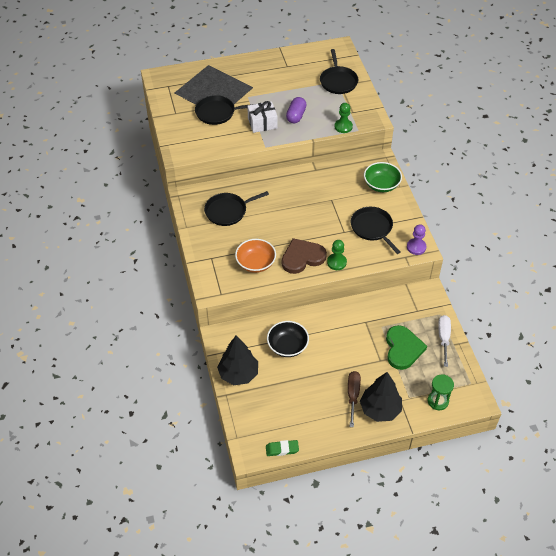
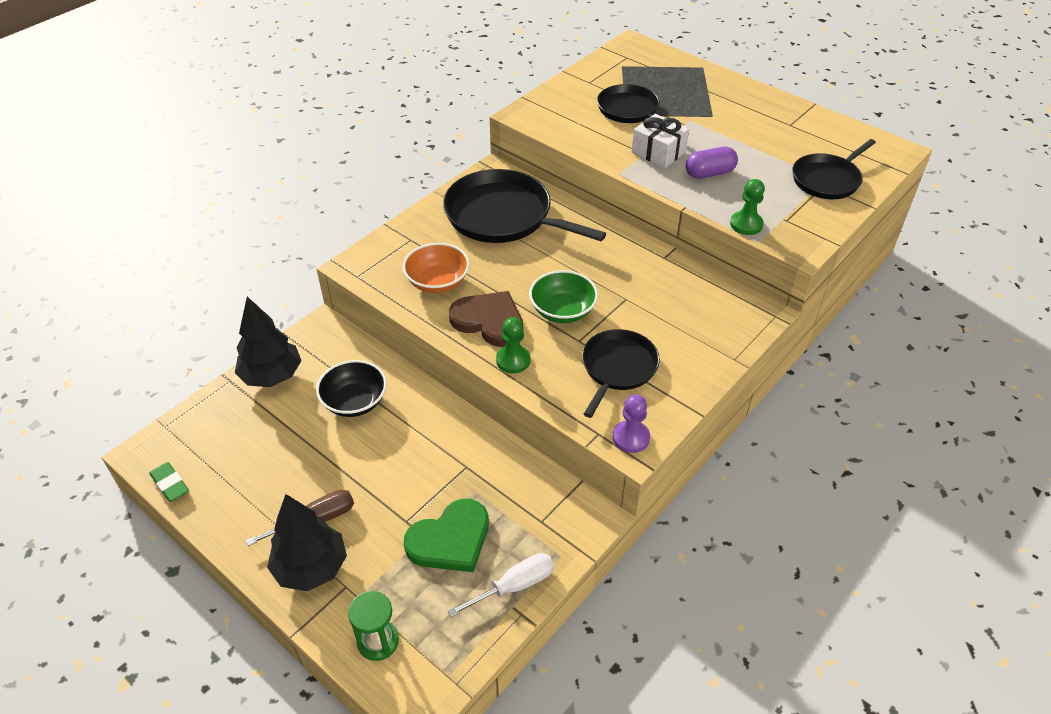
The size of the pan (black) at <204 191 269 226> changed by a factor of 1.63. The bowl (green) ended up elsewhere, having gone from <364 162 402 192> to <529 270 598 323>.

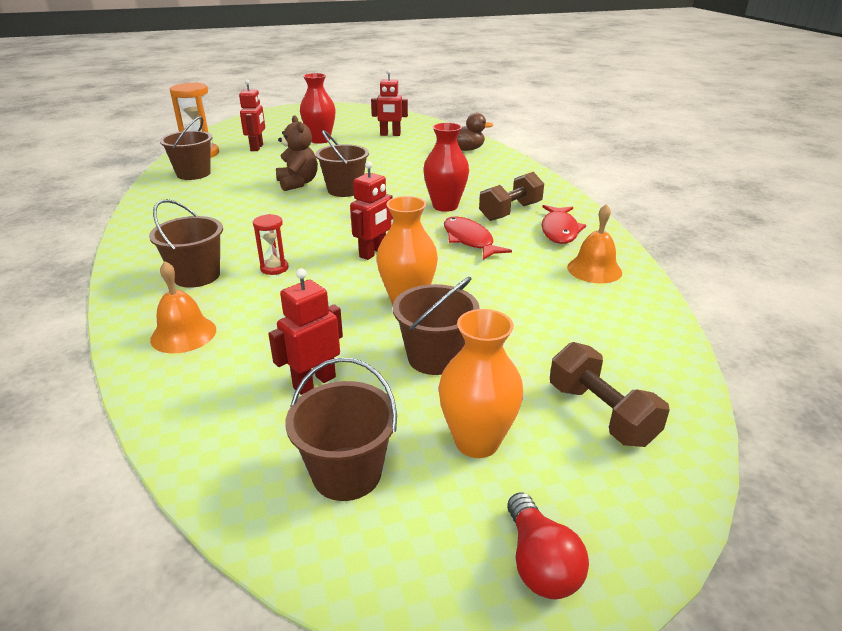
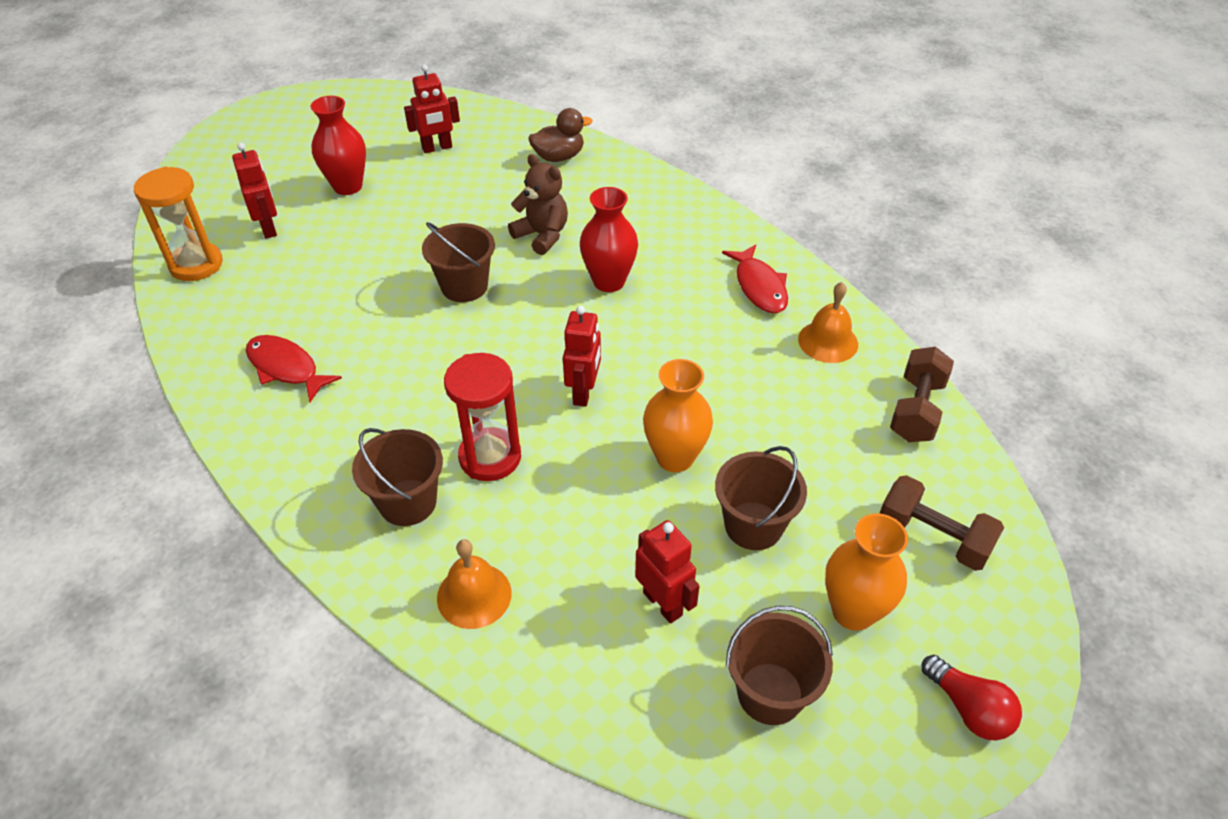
The second view lost the bucket (brown) at <160 116 212 180>. The size of the hourglass (red) at <253 214 288 275> changed by a factor of 1.80. The robot (red) at <268 268 343 395> ended up facing another way, 120 degrees clockwise from before. The teddy bear (brown) ended up elsewhere, having gone from <276 115 318 191> to <508 154 568 255>. The fish (red) ended up elsewhere, having gone from <444 217 512 260> to <246 335 342 402>. The dumbbell (brown) ended up elsewhere, having gone from <479 172 544 221> to <890 347 954 442>.

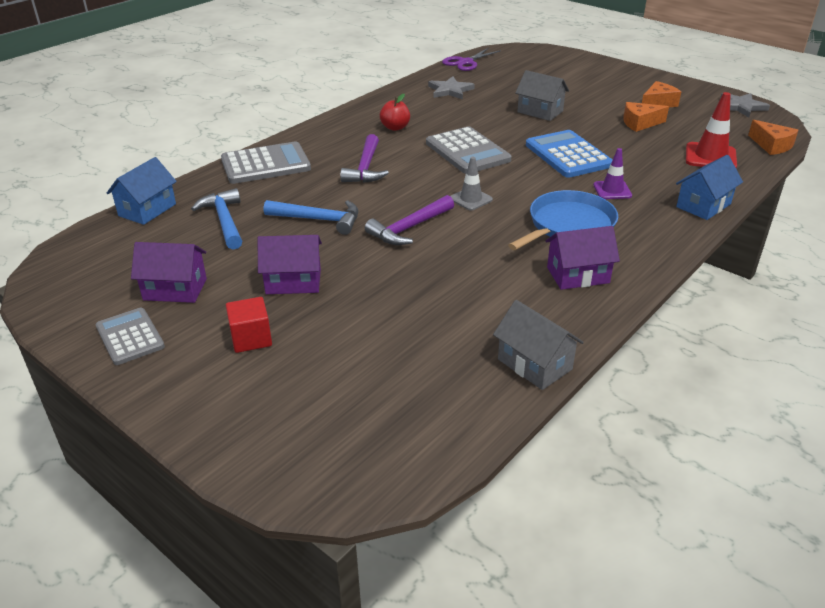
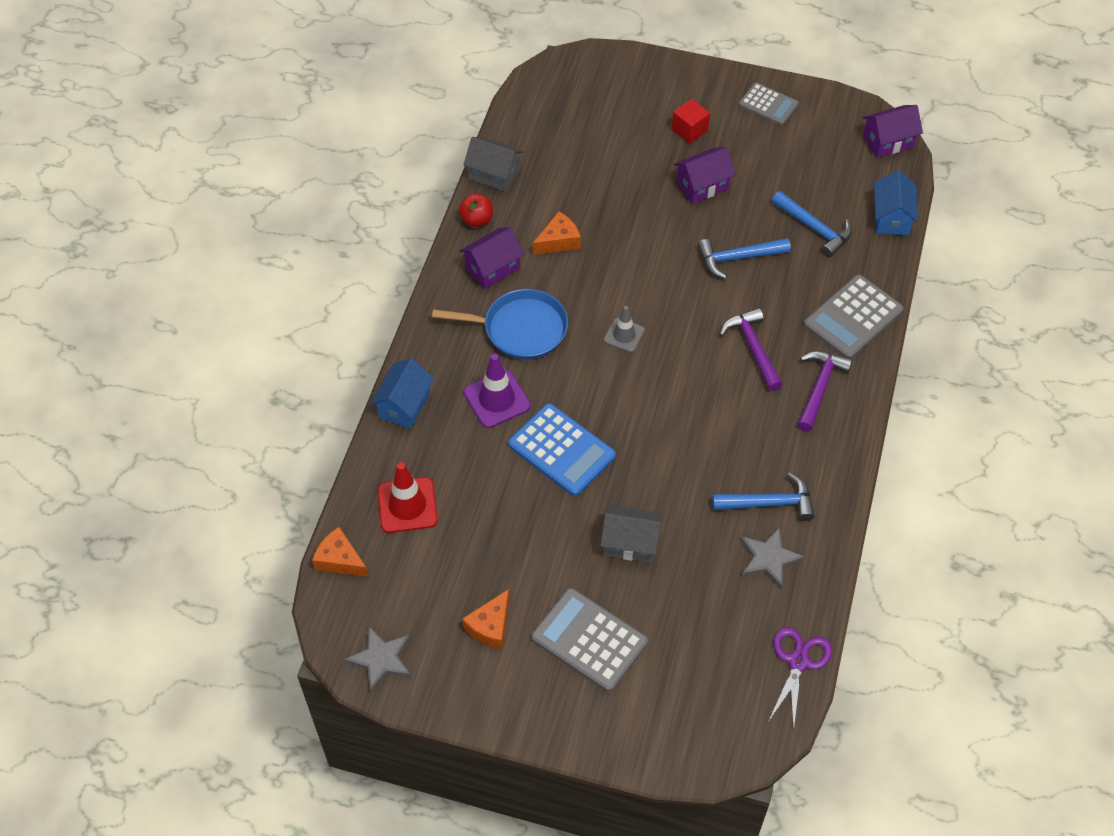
The house (purple) ended up elsewhere, having gone from <131 242 207 303> to <863 105 923 158>. The hammer (purple) ended up elsewhere, having gone from <365 195 454 245> to <797 351 853 432>. The apple (red) ended up elsewhere, having gone from <380 94 410 131> to <459 193 493 227>. The calculator (grey) ended up elsewhere, having gone from <426 126 511 174> to <531 588 648 692>. The pan (blue) at <508 190 618 250> ended up facing another way, 105 degrees counterclockwise from before. The size of the traffic cone (purple) at <593 148 632 199> changed by a factor of 1.57. The cheese (orange) ended up elsewhere, having gone from <623 102 669 132> to <533 212 581 255>. The second view gained the hammer (blue) at <712 473 815 521>.

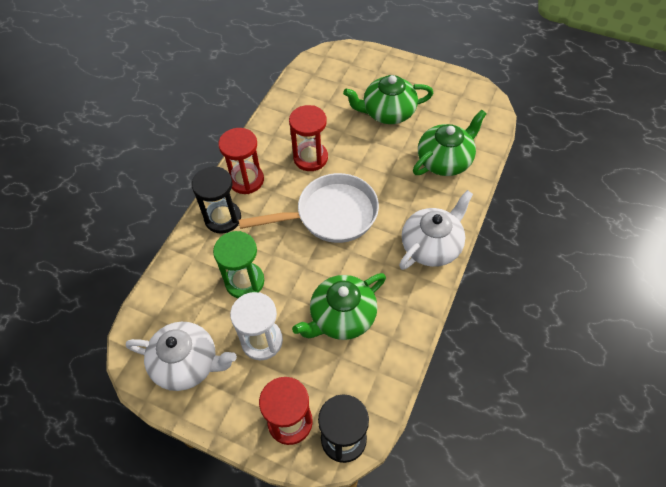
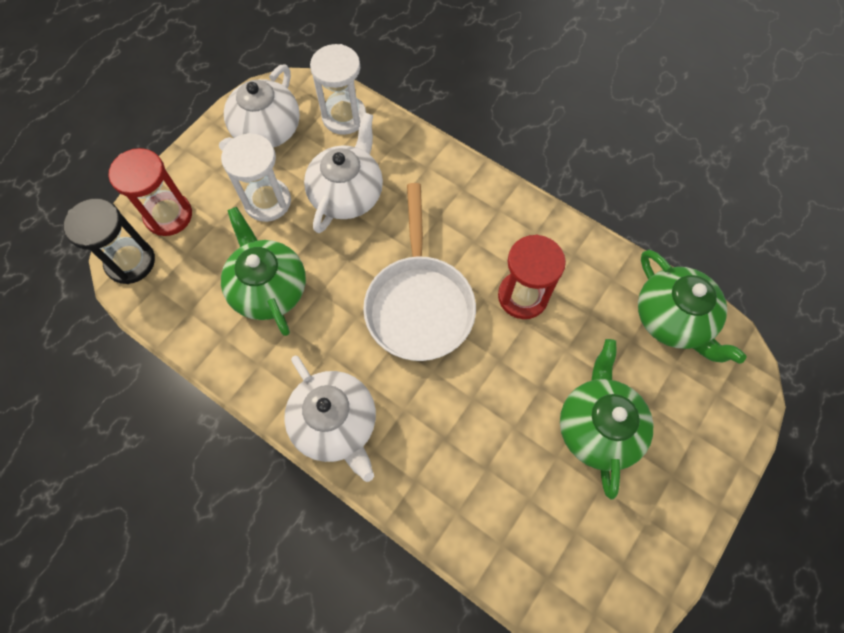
The second view lost the hourglass (black) at <192 166 241 234>. Where the hourglass (green) stood at <213 231 264 298>, the teapot (white) came to stand at <304 113 383 233>. The second view lost the hourglass (red) at <218 128 264 194>. The teapot (green) ended up elsewhere, having gone from <413 110 487 176> to <638 250 747 364>. The second view gained the hourglass (white) at <310 44 366 135>.

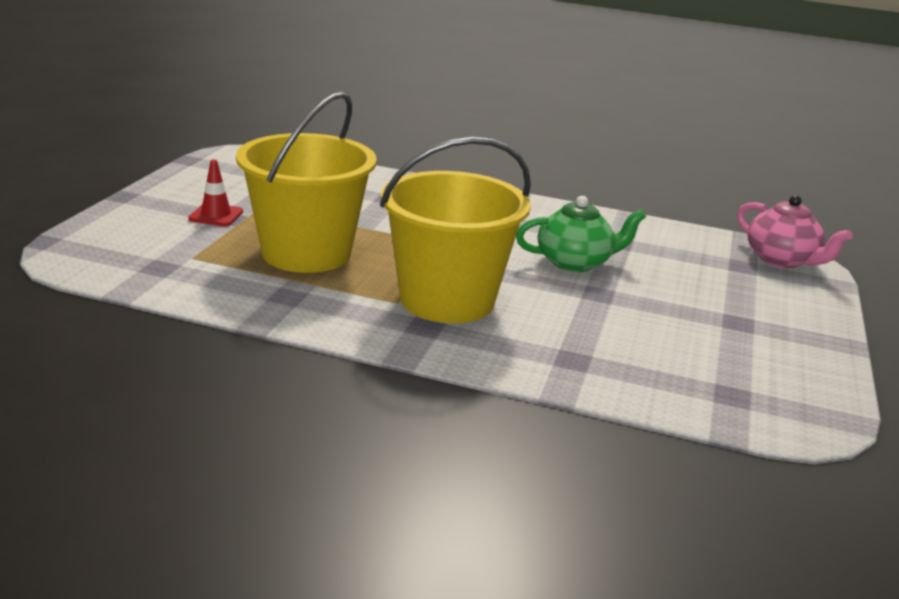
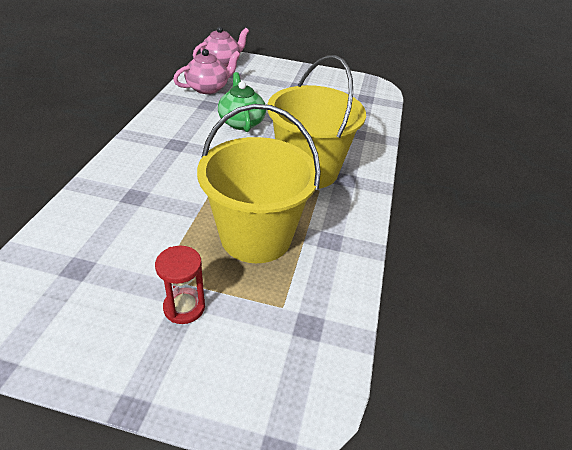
Where the traffic cone (red) stood at <188 159 243 226>, the hourglass (red) came to stand at <155 246 205 324>. The second view gained the teapot (pink) at <173 49 240 94>.

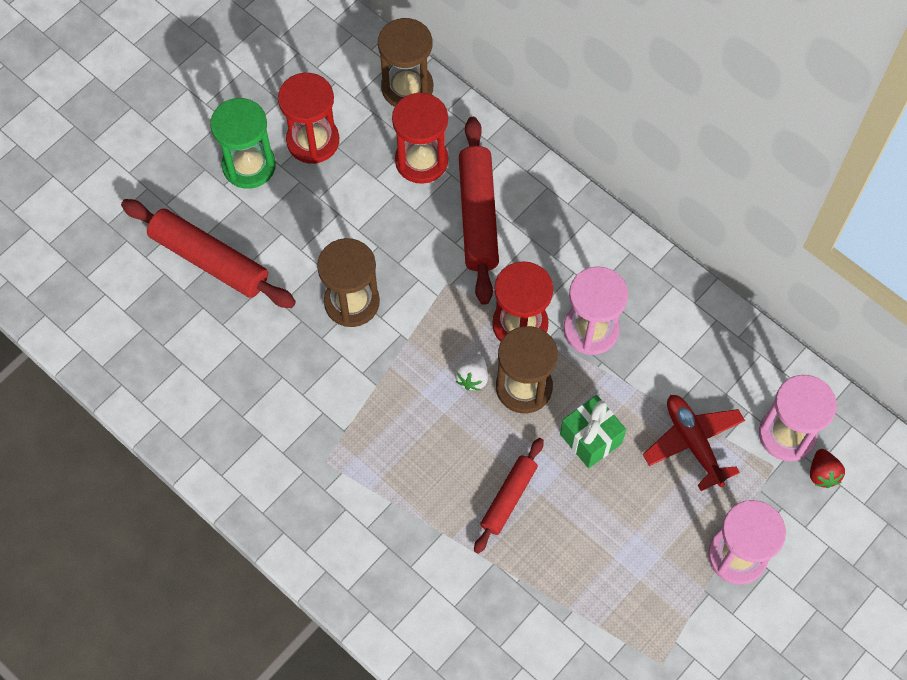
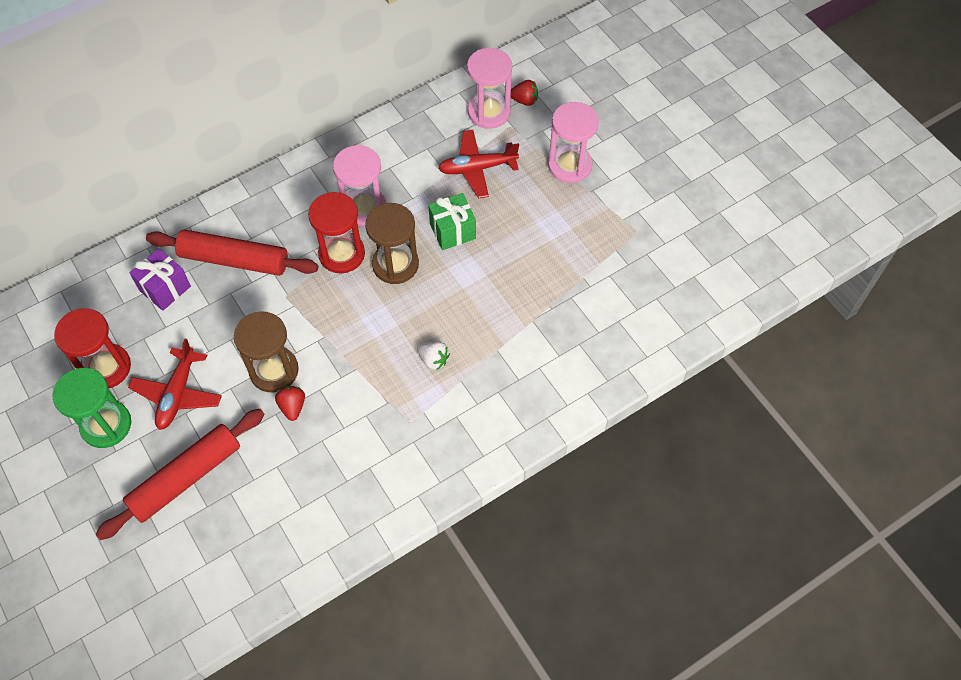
The second view lost the hourglass (brown) at <378 18 433 107>. Where the hourglass (red) stood at <392 92 448 184>, the gift (purple) came to stand at <130 248 191 311>. The strawberry (white) ended up elsewhere, having gone from <455 354 488 390> to <417 342 450 370>. The second view lost the rolling pin (red) at <474 438 544 554>. The second view gained the plane (red) at <128 339 222 430>. The second view gained the strawberry (red) at <275 386 305 421>.

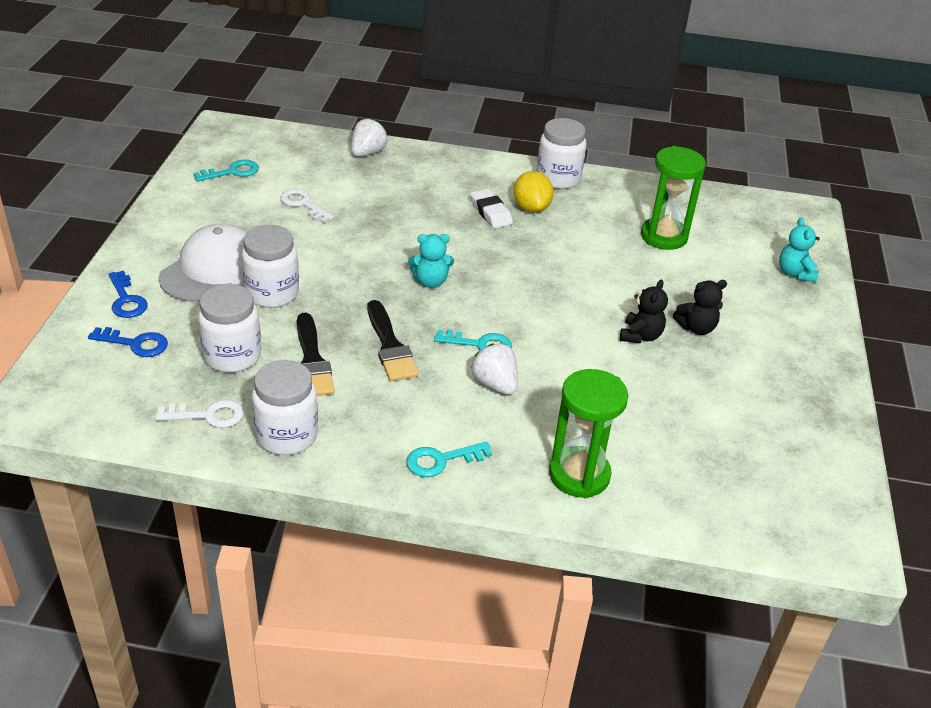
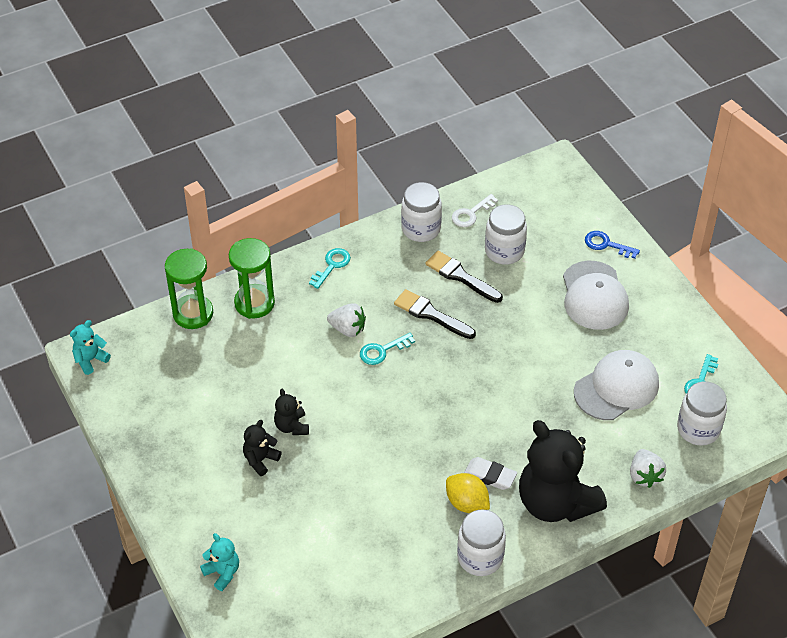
The second view lost the key (blue) at <88 327 168 357>. The jar (white) ended up elsewhere, having gone from <241 225 299 308> to <677 382 727 446>. Where the key (white) stood at <280 188 334 223>, the cap (white) came to stand at <574 350 659 420>. The teddy bear (turquoise) ended up elsewhere, having gone from <408 234 454 288> to <70 320 111 375>. The hourglass (green) ended up elsewhere, having gone from <641 146 706 250> to <165 248 213 329>. The second view gained the teddy bear (black) at <519 420 607 522>.

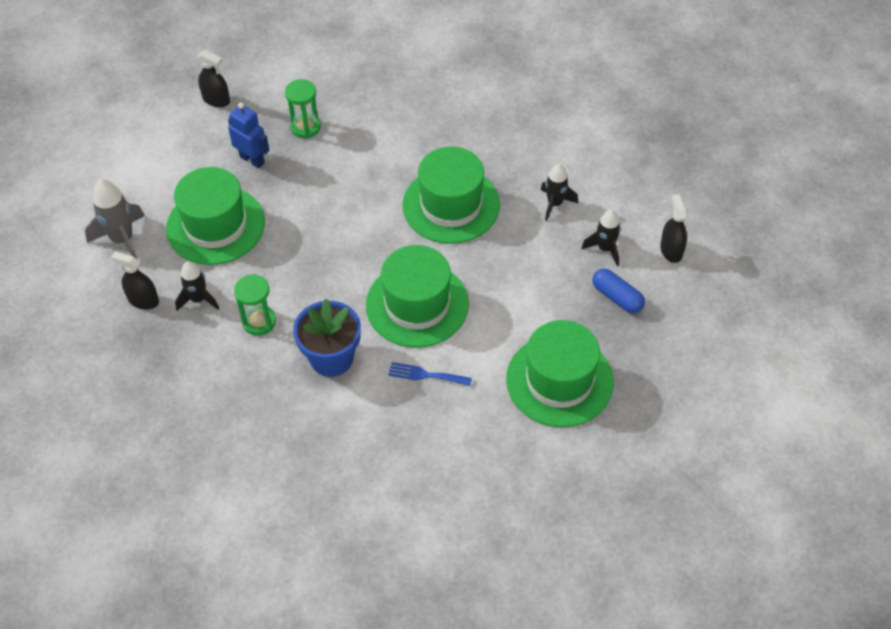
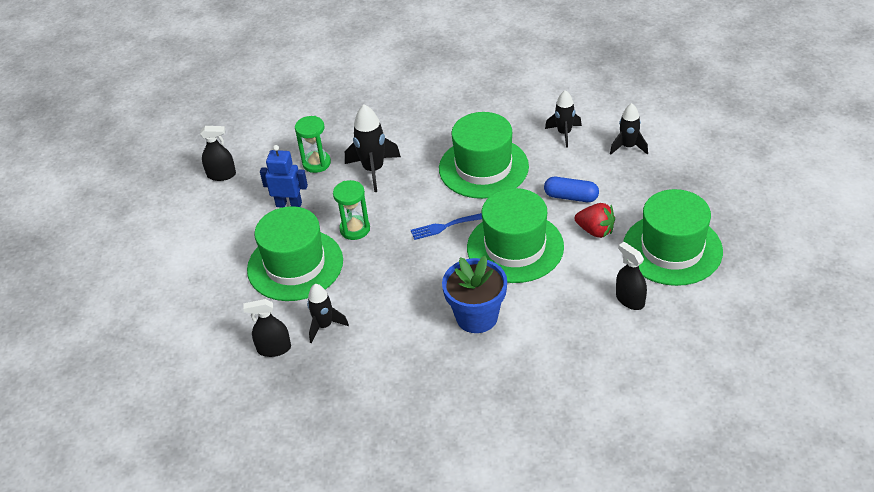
The second view lost the rocket (grey) at <85 179 145 260>. The hourglass (green) ended up elsewhere, having gone from <234 274 276 336> to <333 180 370 240>. The fork (blue) ended up elsewhere, having gone from <388 362 472 386> to <411 213 482 240>. The capsule (blue) ended up elsewhere, having gone from <592 269 645 313> to <544 177 599 202>. The spray bottle (black) ended up elsewhere, having gone from <660 194 687 263> to <616 242 647 310>. The second view gained the rocket (black) at <345 104 401 192>. The second view gained the strawberry (red) at <575 203 615 238>.

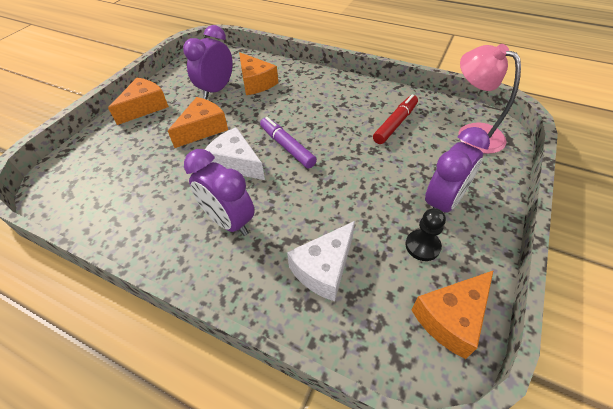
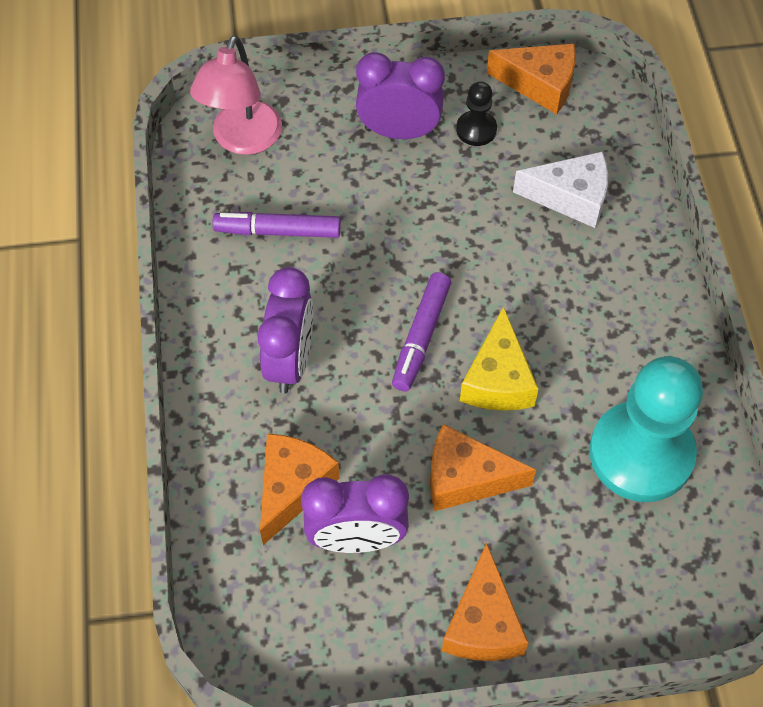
The cheese (orange) at <108 78 169 125> ended up facing another way, 90 degrees counterclockwise from before. The clock (purple) ended up elsewhere, having gone from <184 149 255 236> to <257 267 313 394>. What was the cheese (white) at <205 127 265 180> turned into the cheese (yellow) at <460 306 538 411>. What was the marker (red) at <373 94 418 144> turned into the marker (purple) at <212 212 341 238>. The second view gained the pawn (turquoise) at <589 356 703 502>.

